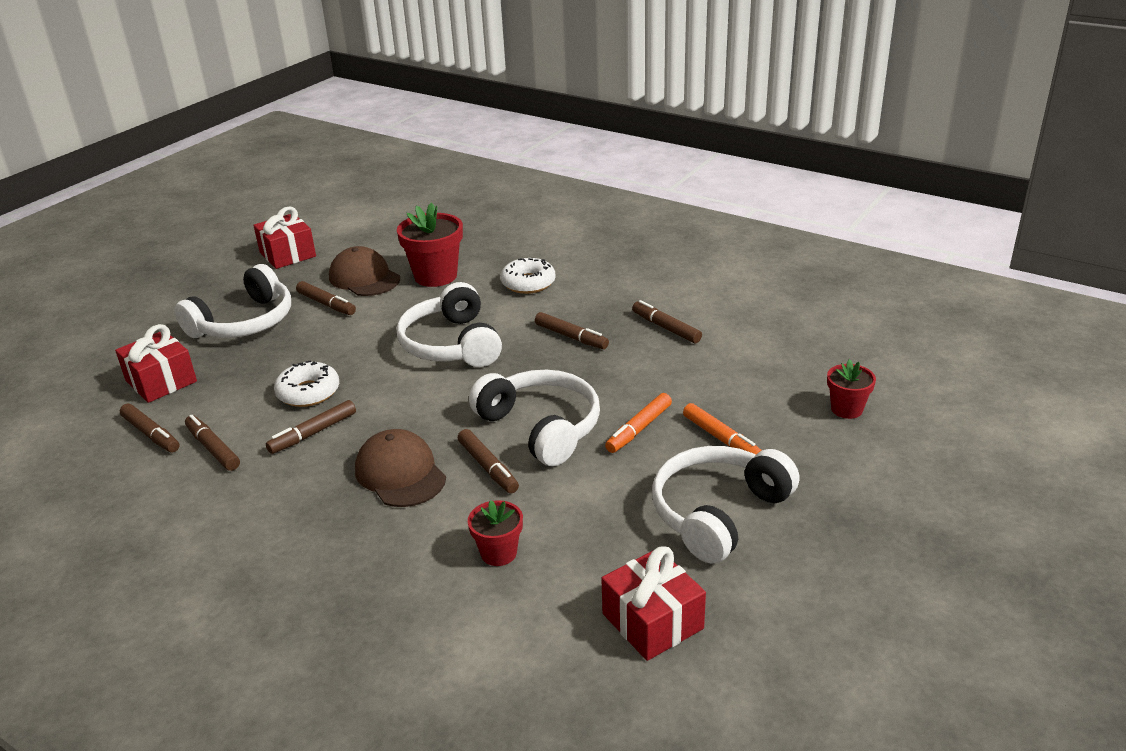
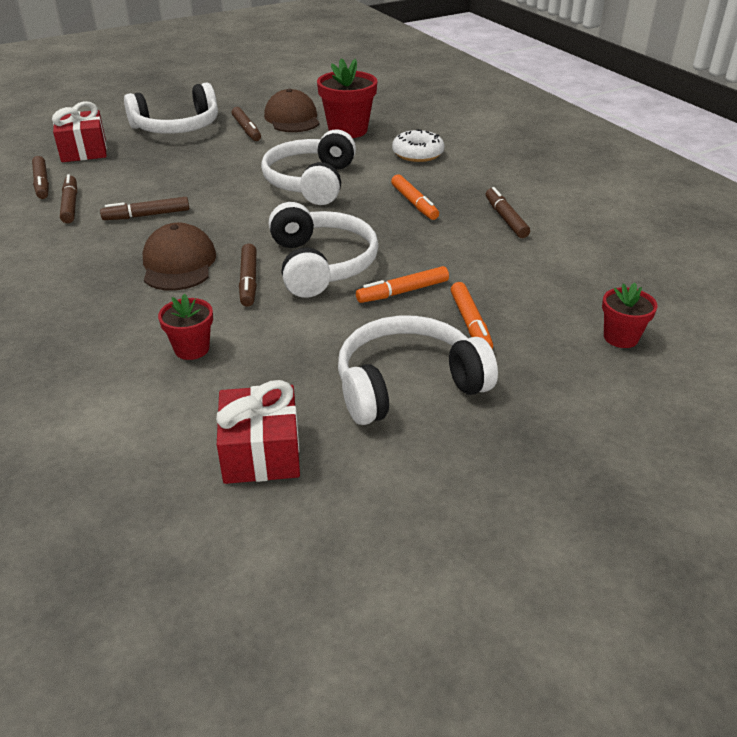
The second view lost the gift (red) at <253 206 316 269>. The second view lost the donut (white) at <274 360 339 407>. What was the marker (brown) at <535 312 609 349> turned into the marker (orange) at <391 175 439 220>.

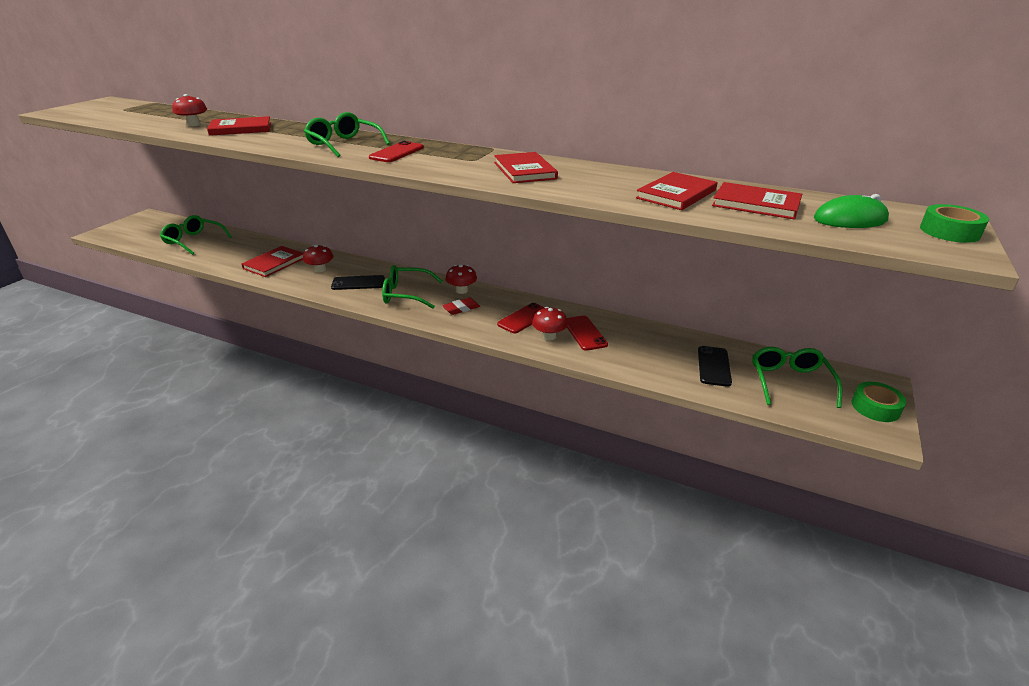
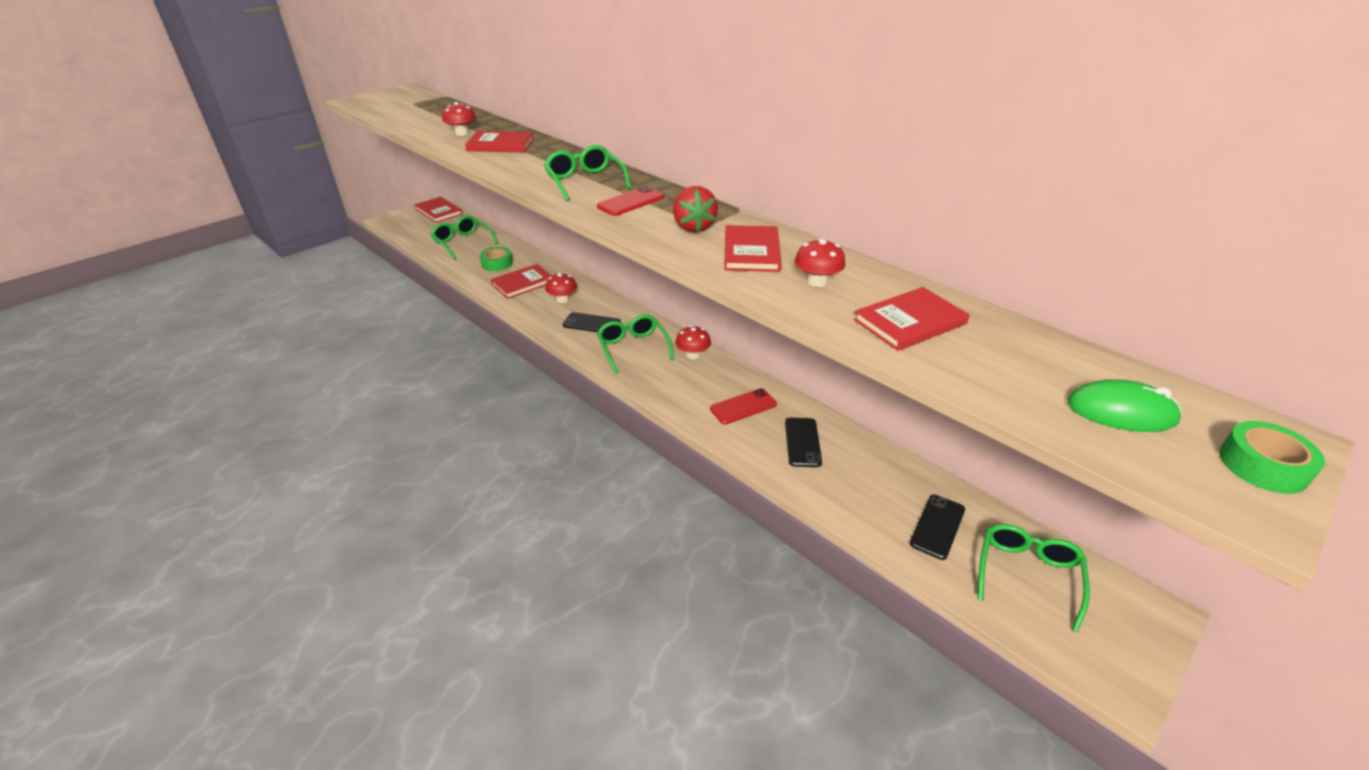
The glasses (green) at <382 265 443 309> ended up facing another way, 45 degrees clockwise from before. The second view lost the eraser (red) at <442 297 480 315>. The mushroom (red) ended up elsewhere, having gone from <532 307 568 341> to <795 239 846 287>. What was the phone (red) at <567 316 608 351> turned into the phone (black) at <785 418 822 467>. The book (red) ended up elsewhere, having gone from <712 182 802 219> to <414 197 463 223>. The tape (green) ended up elsewhere, having gone from <852 382 906 422> to <480 247 513 271>. The second view gained the strawberry (red) at <673 186 718 232>.

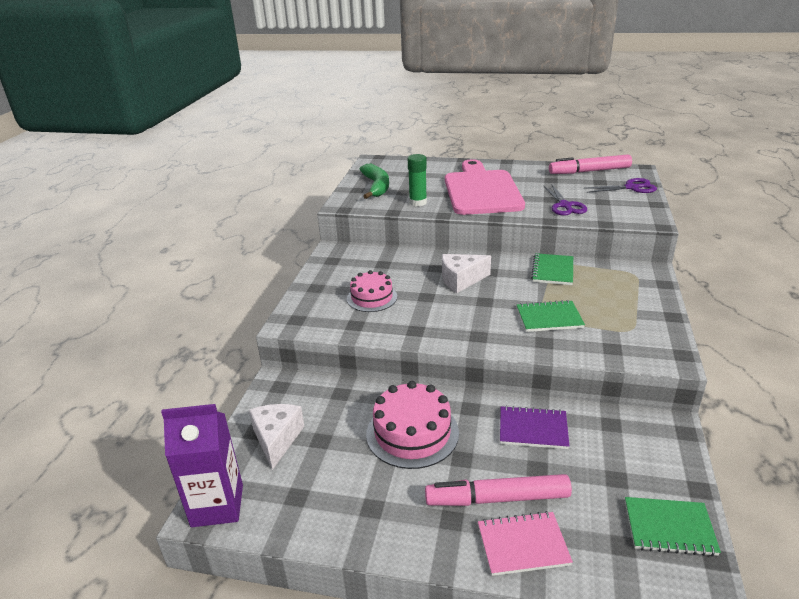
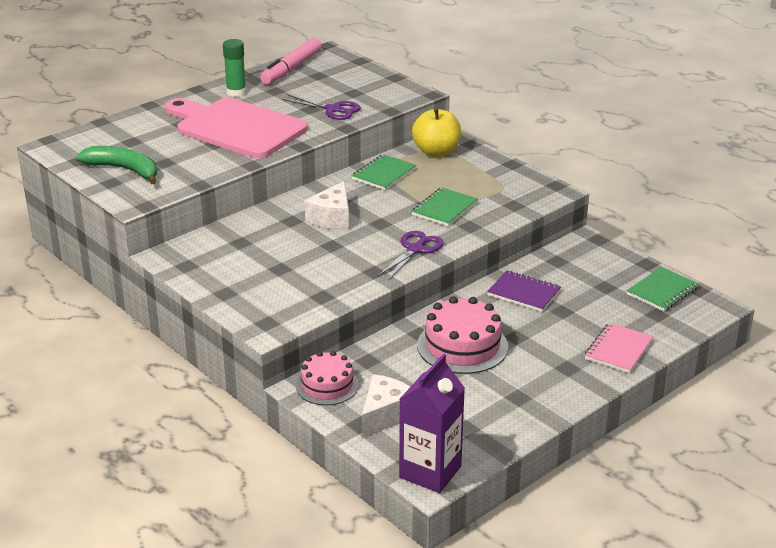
The cheese (white) at <249 404 304 470> ended up facing another way, 90 degrees clockwise from before. The cake (pink) ended up elsewhere, having gone from <347 270 397 312> to <296 351 359 405>. The glue stick (green) ended up elsewhere, having gone from <408 154 427 206> to <223 39 246 97>. The second view lost the marker (pink) at <425 474 572 506>. The notebook (purple) at <500 406 569 449> ended up facing another way, 75 degrees clockwise from before. The notebook (green) at <531 253 573 285> ended up facing another way, 75 degrees clockwise from before. The scissors (purple) ended up elsewhere, having gone from <584 178 657 193> to <378 231 444 280>. The second view gained the apple (yellow) at <412 107 461 157>.

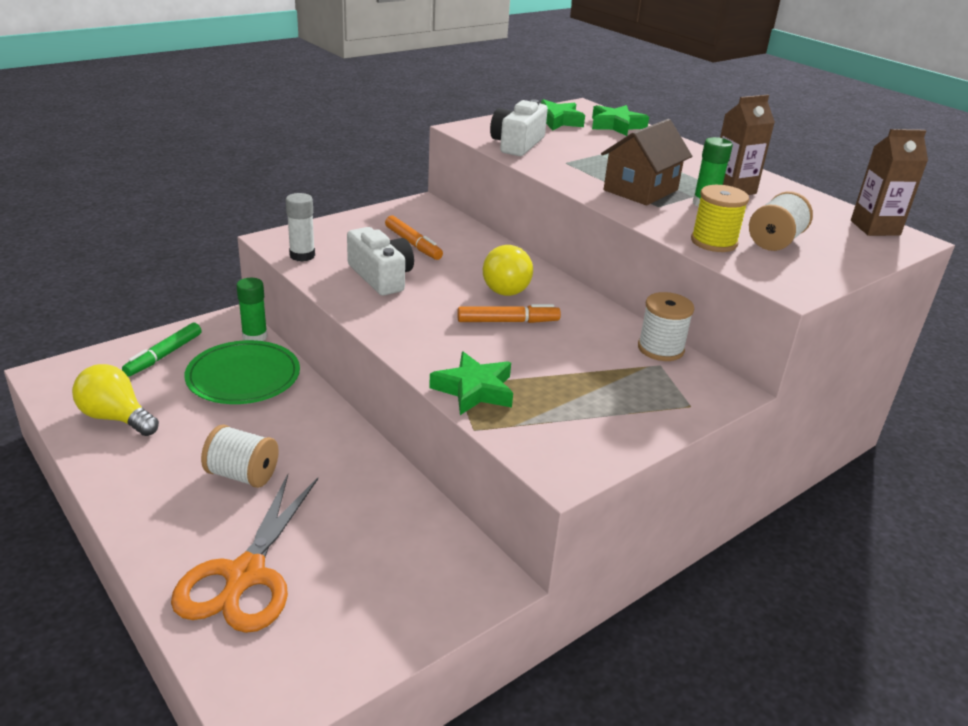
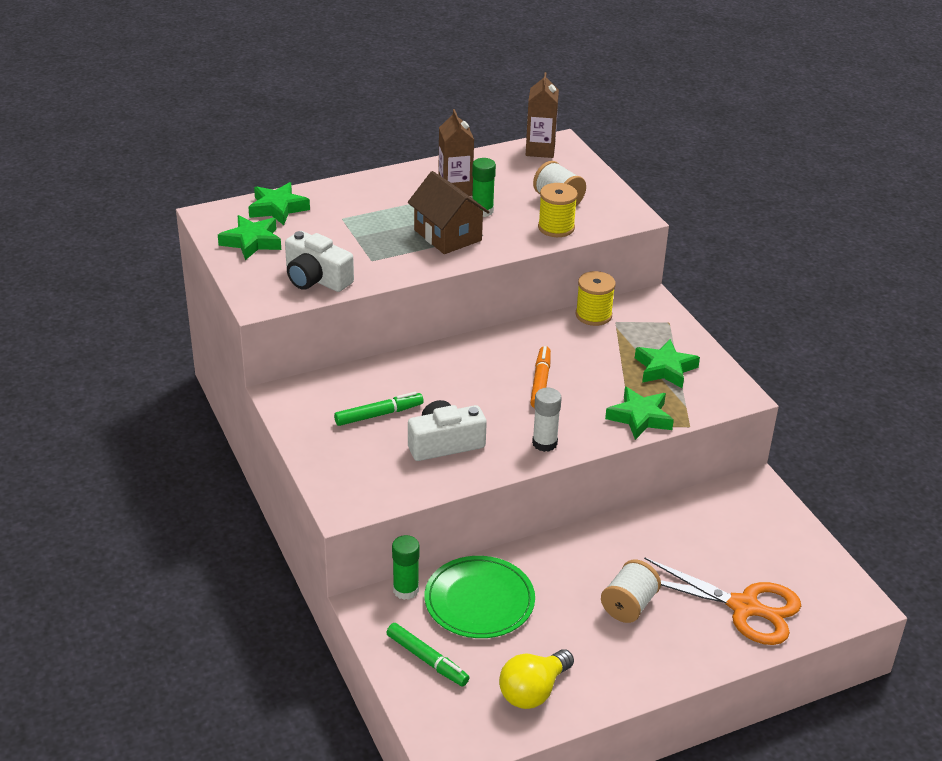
The glue stick (white) ended up elsewhere, having gone from <286 193 315 262> to <532 388 562 452>. What was the marker (orange) at <385 216 443 260> turned into the marker (green) at <334 392 424 426>. The second view lost the light bulb (yellow) at <483 245 533 296>. What was the spool (white) at <638 292 694 361> turned into the spool (yellow) at <576 271 616 326>. The second view gained the star (green) at <635 339 700 389>.

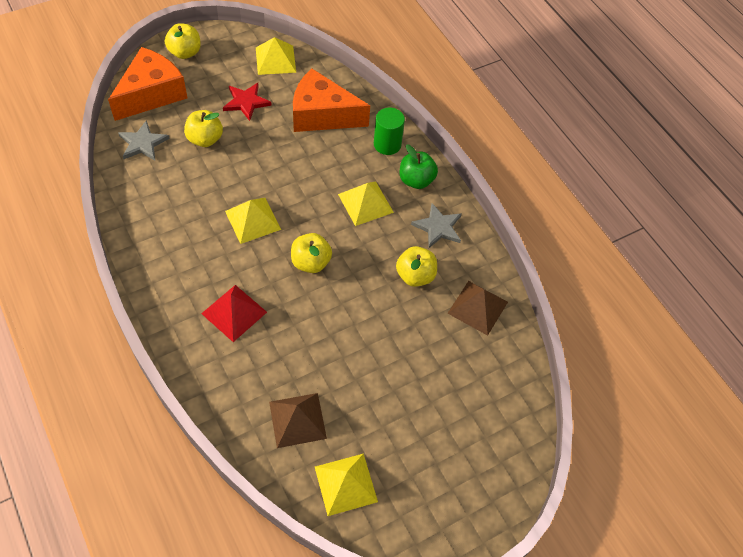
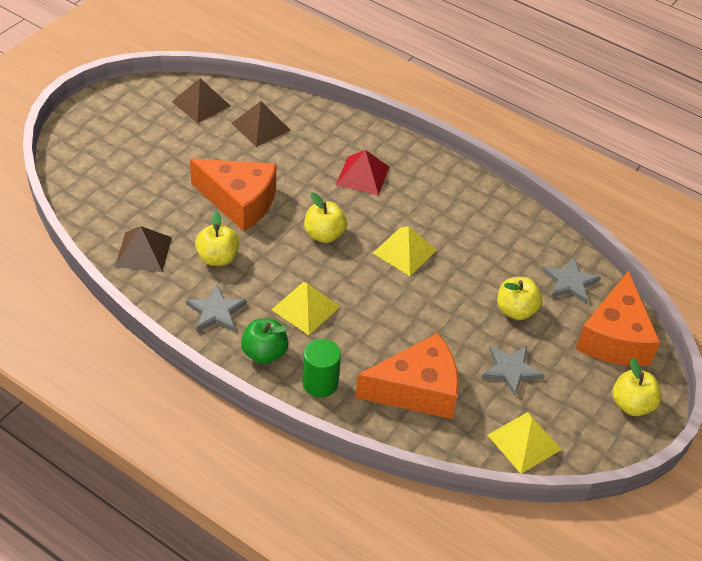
What was the star (red) at <223 83 272 121> turned into the star (grey) at <482 345 544 396>. What was the pyramid (yellow) at <315 454 378 516> turned into the pyramid (brown) at <172 78 230 123>. The second view gained the cheese (orange) at <190 158 276 232>.

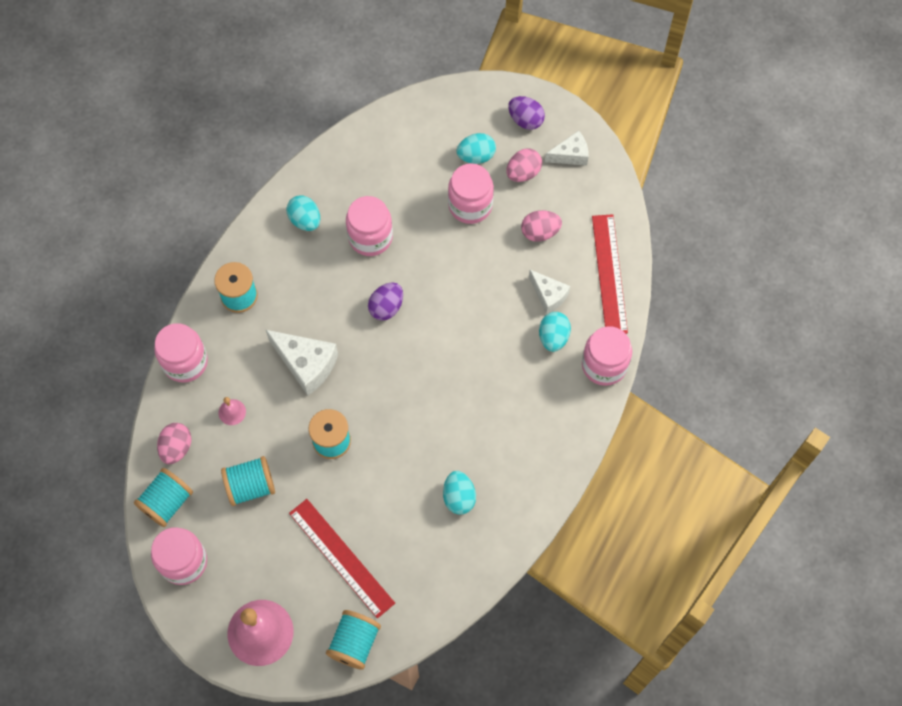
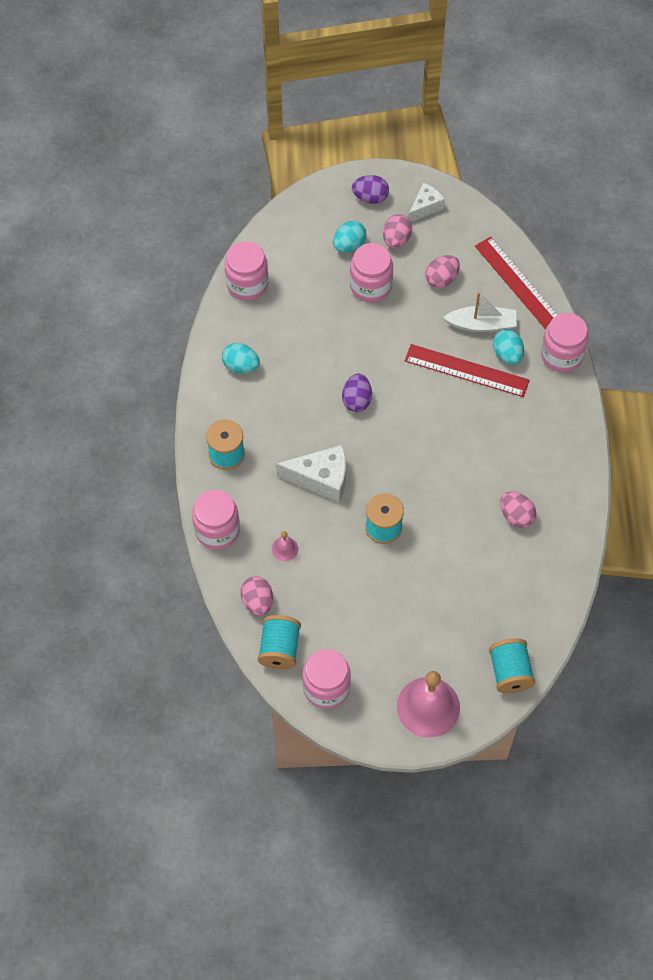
The second view lost the spool (turquoise) at <221 456 275 506>. The ruler (red) ended up elsewhere, having gone from <289 499 395 619> to <405 344 530 397>. The jar (pink) ended up elsewhere, having gone from <346 196 393 256> to <225 241 268 301>. What was the egg (turquoise) at <443 471 476 515> turned into the egg (pink) at <500 491 536 528>. Where the cheese (white) stood at <529 270 570 314>, the boat (white) came to stand at <443 292 517 332>.

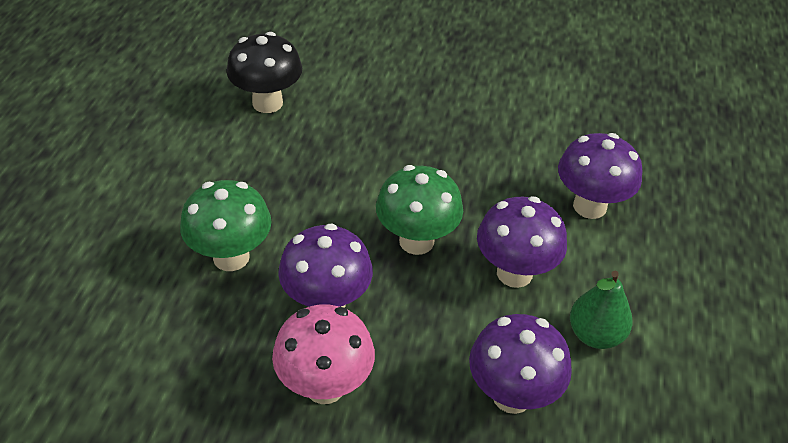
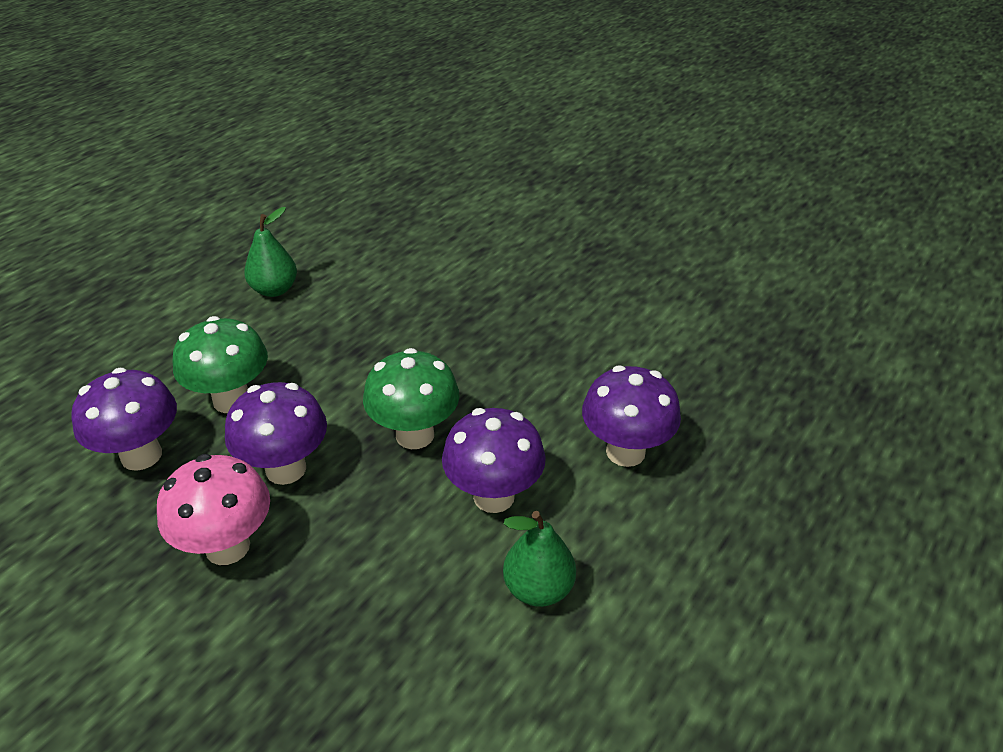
The second view lost the mushroom (black) at <227 32 302 113>. The mushroom (purple) ended up elsewhere, having gone from <469 314 572 414> to <71 368 177 471>. The second view gained the pear (green) at <244 207 297 297>.

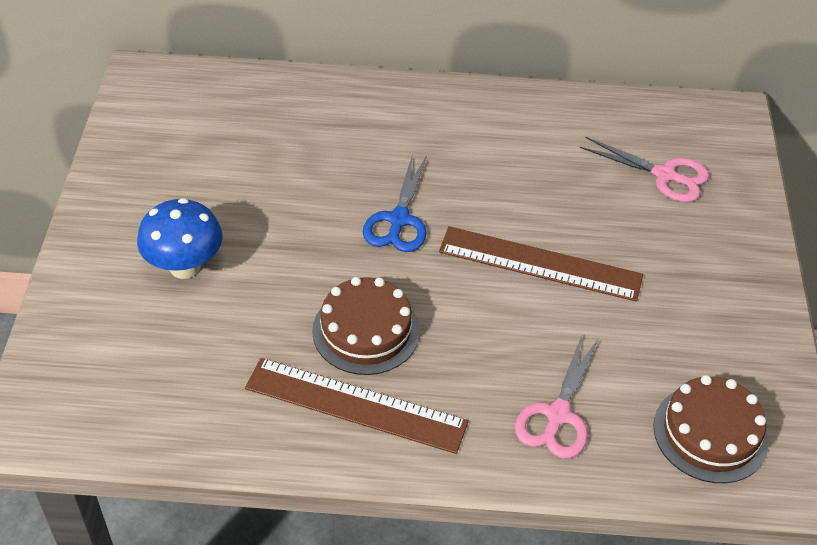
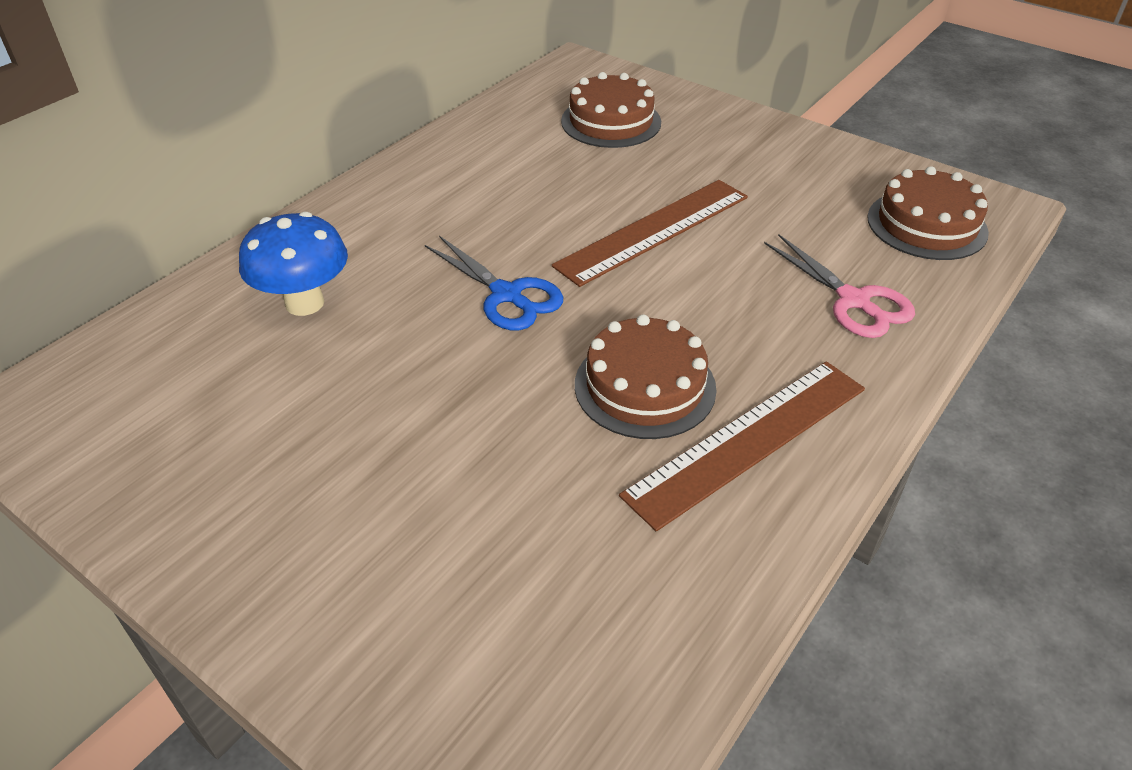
The mushroom (blue) ended up elsewhere, having gone from <137 198 223 279> to <239 212 348 316>. Where the scissors (pink) stood at <580 137 709 202>, the cake (brown) came to stand at <561 72 661 148>.

